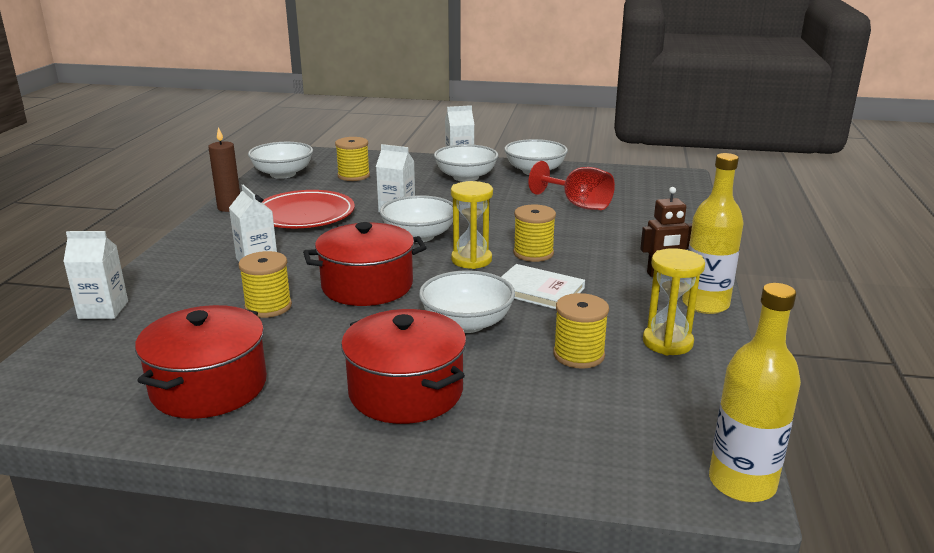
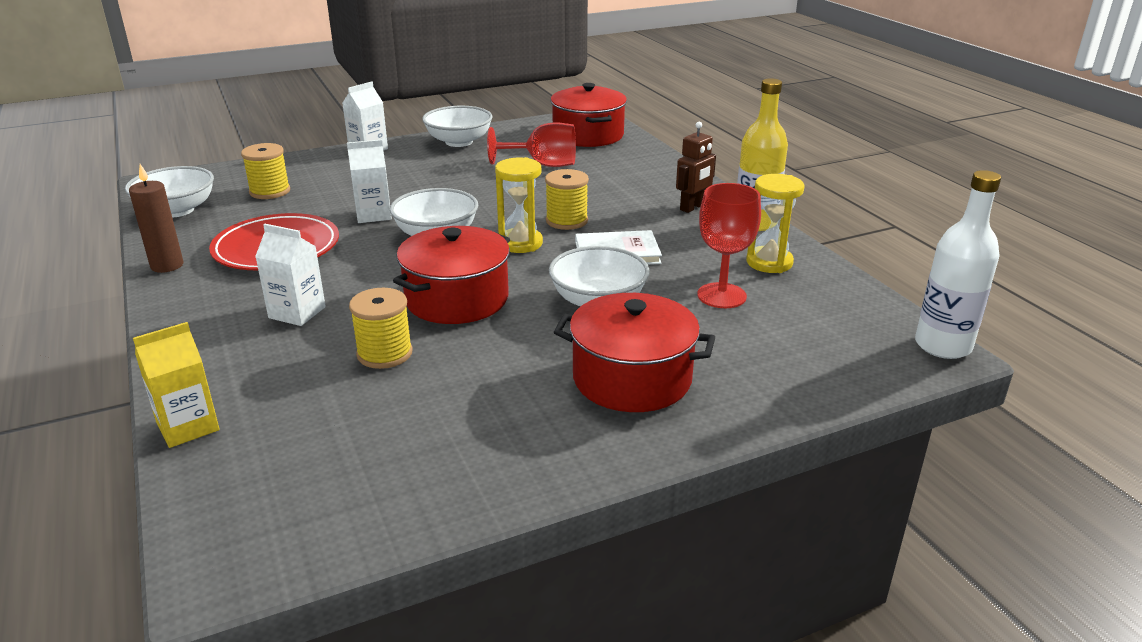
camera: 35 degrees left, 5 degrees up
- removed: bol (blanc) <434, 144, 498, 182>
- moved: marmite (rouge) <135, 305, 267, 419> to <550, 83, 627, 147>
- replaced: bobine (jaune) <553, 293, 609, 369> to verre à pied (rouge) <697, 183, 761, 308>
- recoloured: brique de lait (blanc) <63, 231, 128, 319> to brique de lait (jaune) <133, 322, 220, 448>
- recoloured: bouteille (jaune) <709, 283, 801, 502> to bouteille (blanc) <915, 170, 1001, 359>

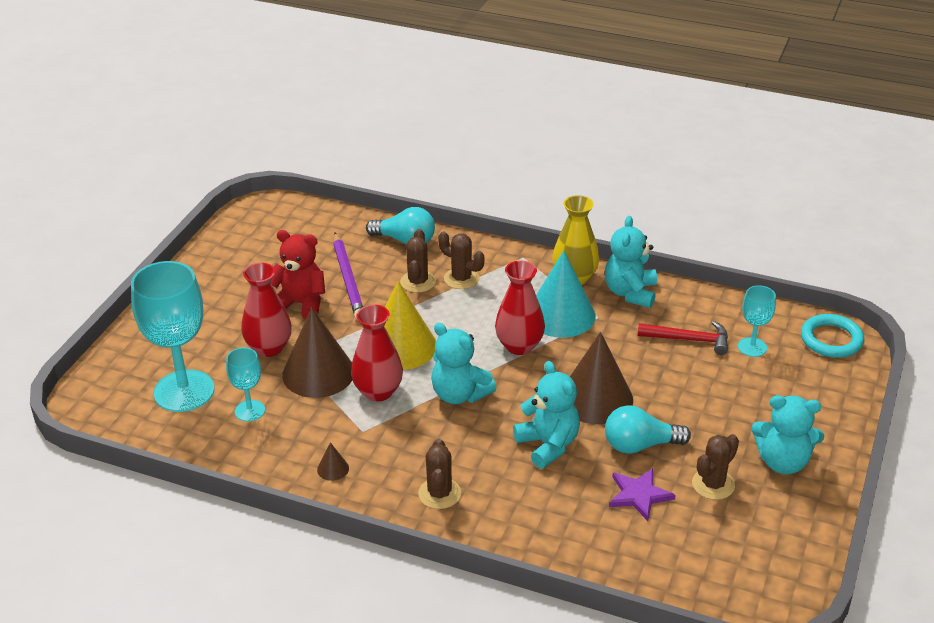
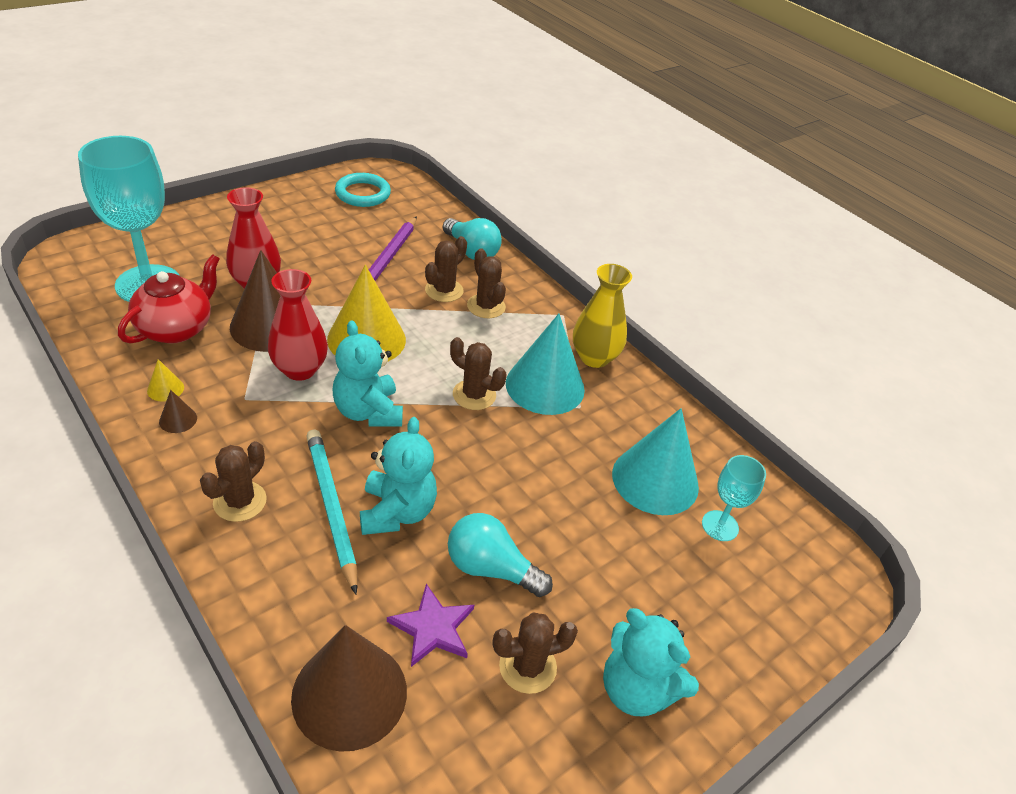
camera: 25 degrees right, 5 degrees up
- removed: ours en peluche (rouge) <271, 230, 325, 320>
- removed: ours en peluche (turquoise) <605, 216, 657, 308>
- added: cône (jaune) <147, 359, 184, 402>
- added: crayon (turquoise) <306, 430, 358, 595>
- moved: cône (marron) <570, 332, 633, 424> to <291, 625, 407, 752>
- moved: anneau (turquoise) <801, 314, 864, 358> to <335, 173, 391, 207>
- replaced: verre à pied (turquoise) <226, 347, 265, 422> to théière (rouge) <118, 254, 220, 343>
- replaced: vase (rouge) <495, 261, 545, 355> to cactus (marron) <450, 337, 506, 410>
- replaced: marteau (rouge) <638, 321, 728, 355> to cône (turquoise) <612, 408, 699, 515>

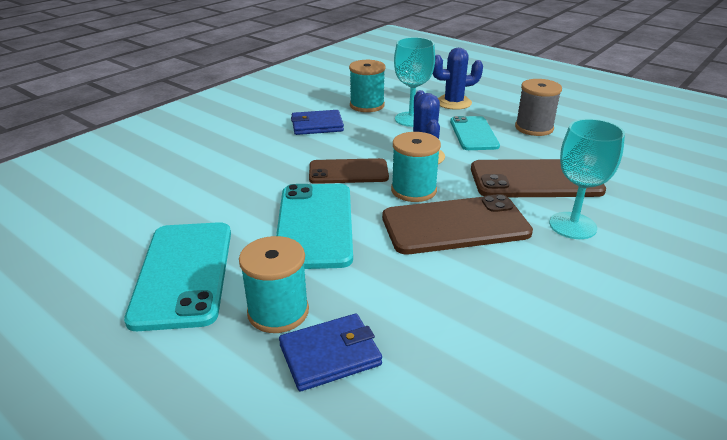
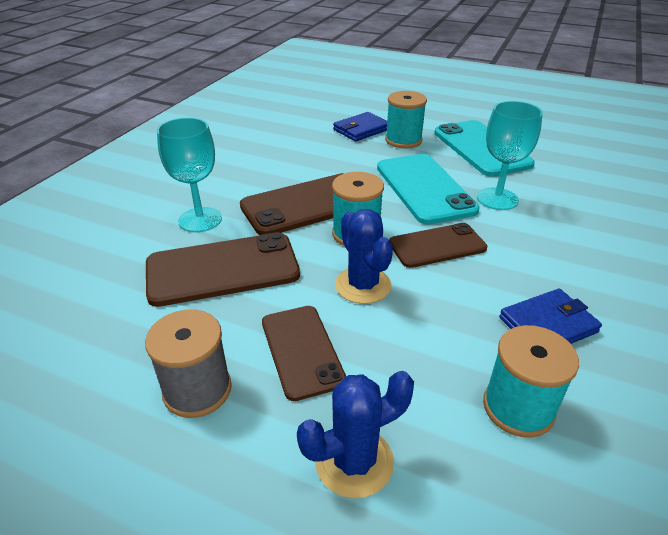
camera: 165 degrees right, 5 degrees up
- moved: verre à pied (turquoise) <394, 37, 435, 127> to <477, 101, 543, 210>
- recoloured: téléphone (turquoise) <450, 116, 500, 150> to téléphone (marron) <262, 306, 346, 401>

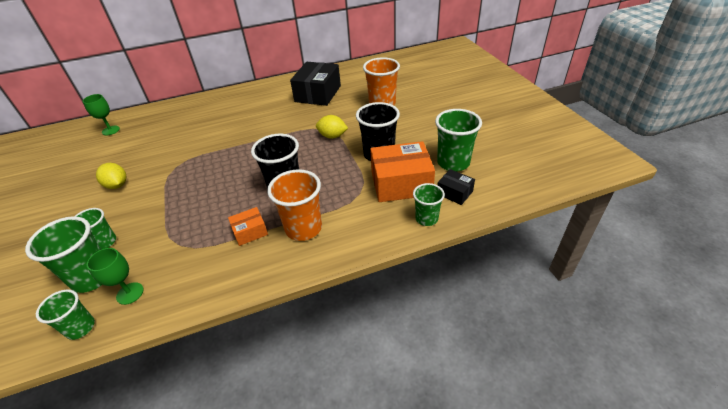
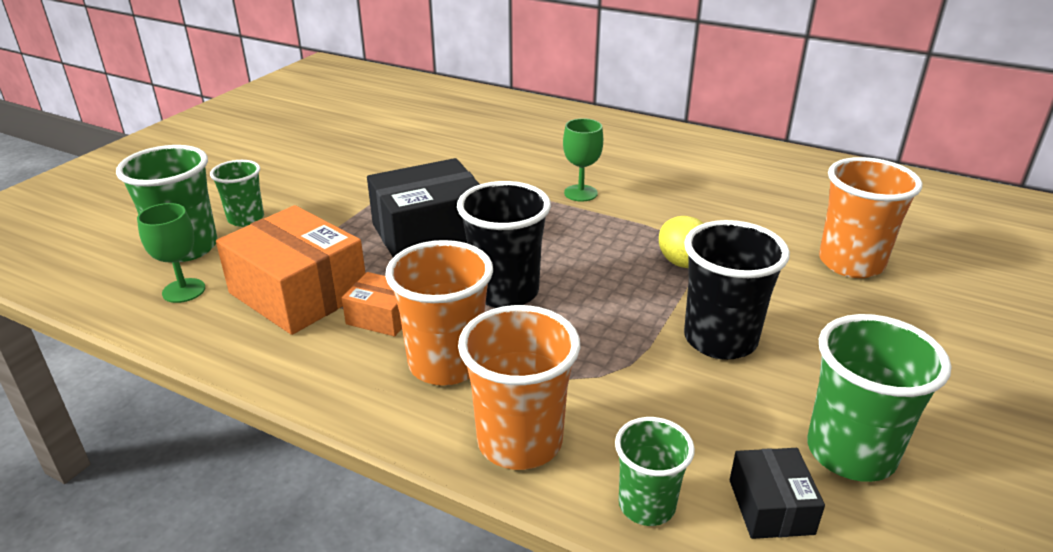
camera: 45 degrees right, 10 degrees down
- removed: gobelet (vert) <36, 289, 95, 340>
- removed: citron (jaune) <96, 163, 126, 189>
- added: gobelet (orange) <458, 305, 580, 470>
- moved: verre à pied (vert) <83, 94, 120, 135> to <563, 118, 603, 202>
- moved: boîte (noir) <290, 62, 341, 106> to <367, 158, 480, 257>
- moved: boîte (orange) <370, 141, 435, 202> to <216, 205, 365, 335>

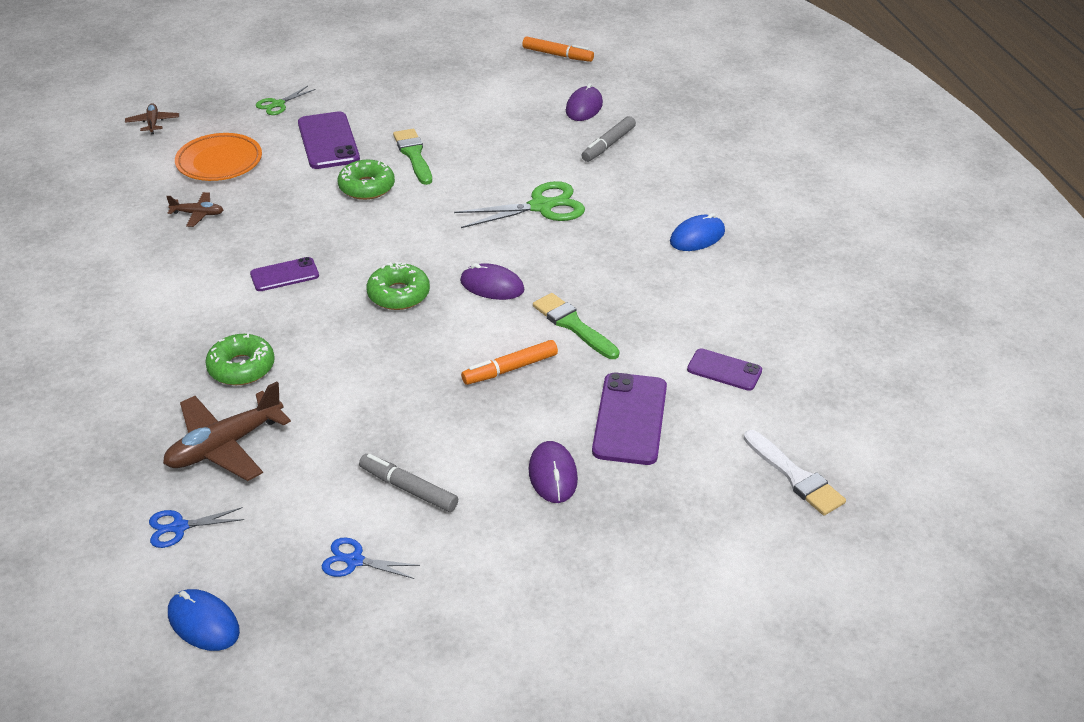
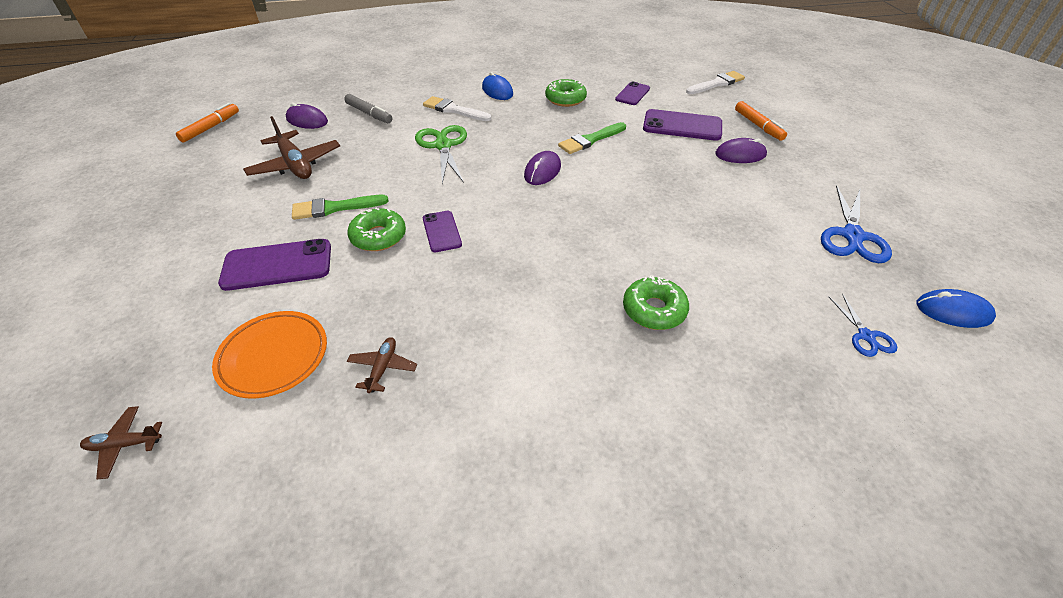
camera: 85 degrees left, 5 degrees up
- removed: ciseaux (vert) <256, 86, 316, 115>
- removed: feutre (gris) <359, 454, 458, 512>
- added: pinceau (blanc) <423, 96, 491, 121>
- moved: avion (marron) <163, 382, 291, 481> to <243, 116, 340, 179>
- moved: téléphone (violet) <250, 257, 319, 291> to <423, 211, 462, 252>
- moved: beignet (vert) <367, 262, 430, 310> to <545, 79, 587, 107>
- moved: feutre (orange) <461, 340, 558, 385> to <735, 101, 787, 141>
- turned: souris (bleu) <168, 589, 240, 651> = <917, 289, 996, 328> 60 degrees clockwise
- resized: ciseaux (bleu) <322, 537, 420, 579> = <821, 185, 892, 263> x1.81

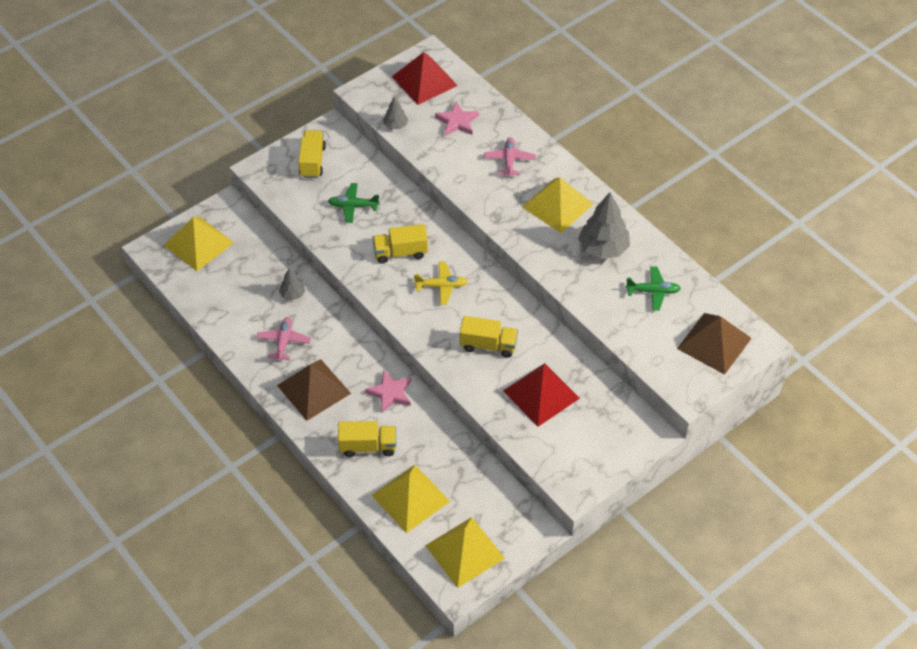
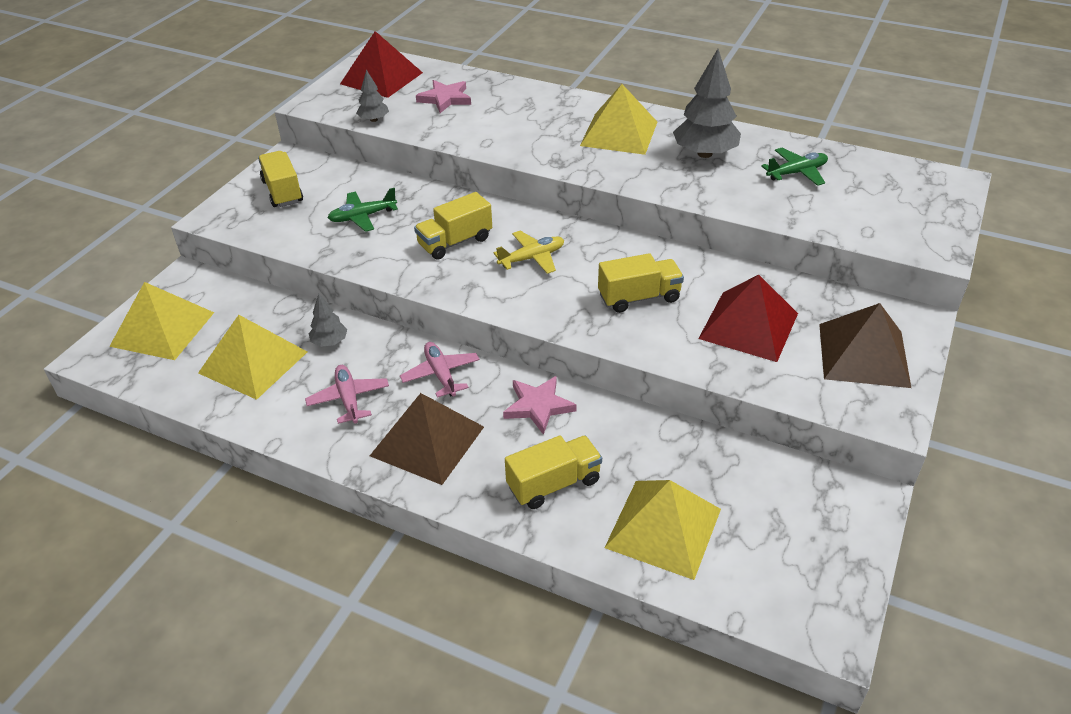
camera: 25 degrees left, 10 degrees down
- moved: pyramide (jaune) <425, 517, 505, 588> to <198, 315, 307, 400>
- moved: avion (rose) <484, 137, 536, 177> to <400, 342, 480, 397>
- moved: pyramide (marron) <677, 313, 752, 375> to <819, 303, 911, 388>

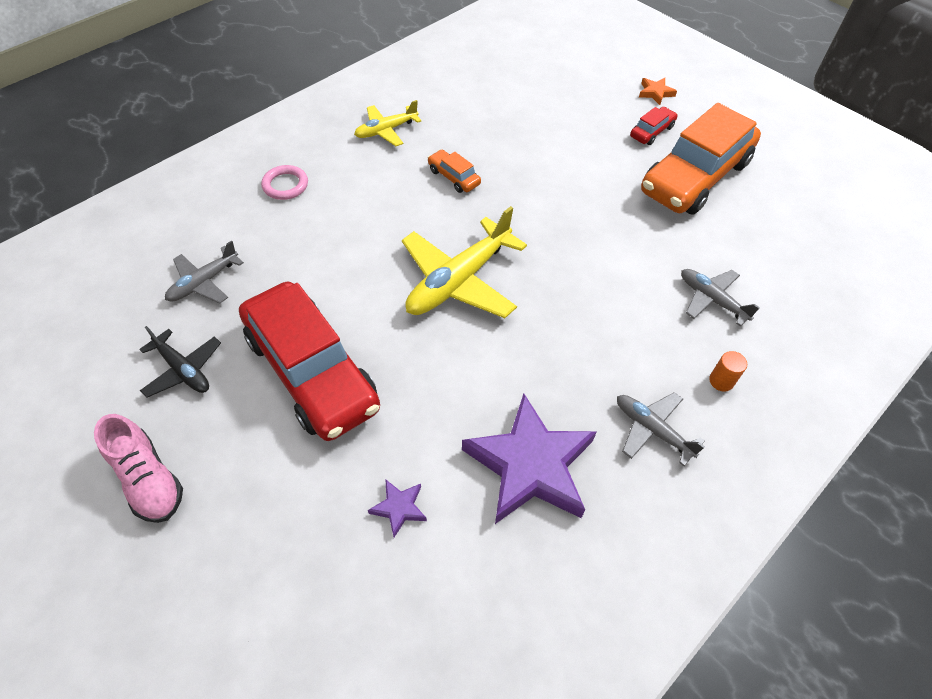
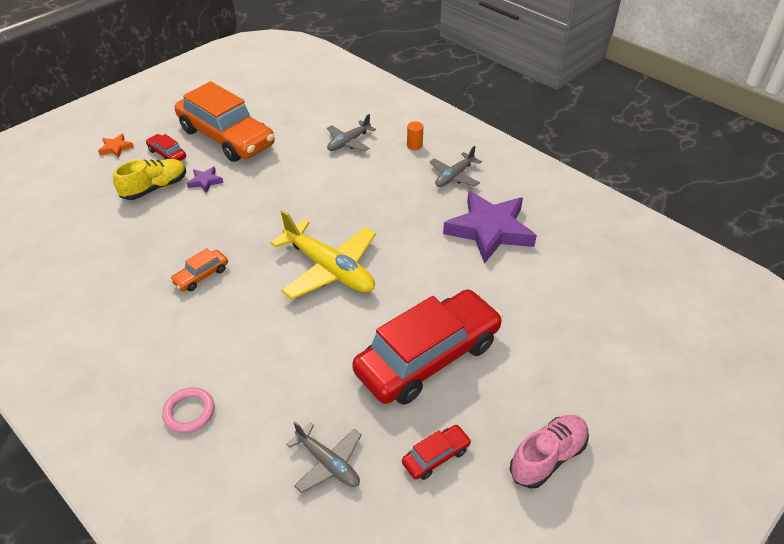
camera: 90 degrees left, 10 degrees down
- removed: avion (jaune) <354, 100, 421, 146>
- added: chaussure (jaune) <113, 159, 186, 200>
- moved: étoile (violet) <368, 479, 427, 537> to <187, 166, 223, 193>
- replaced: avion (noir) <139, 326, 221, 398> to voiture (rouge) <402, 425, 472, 480>

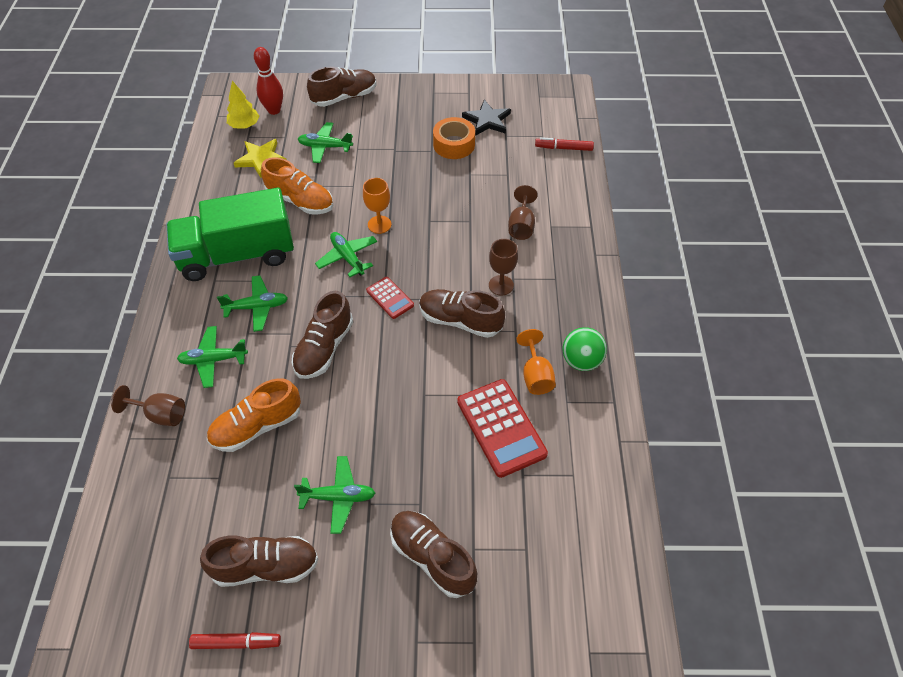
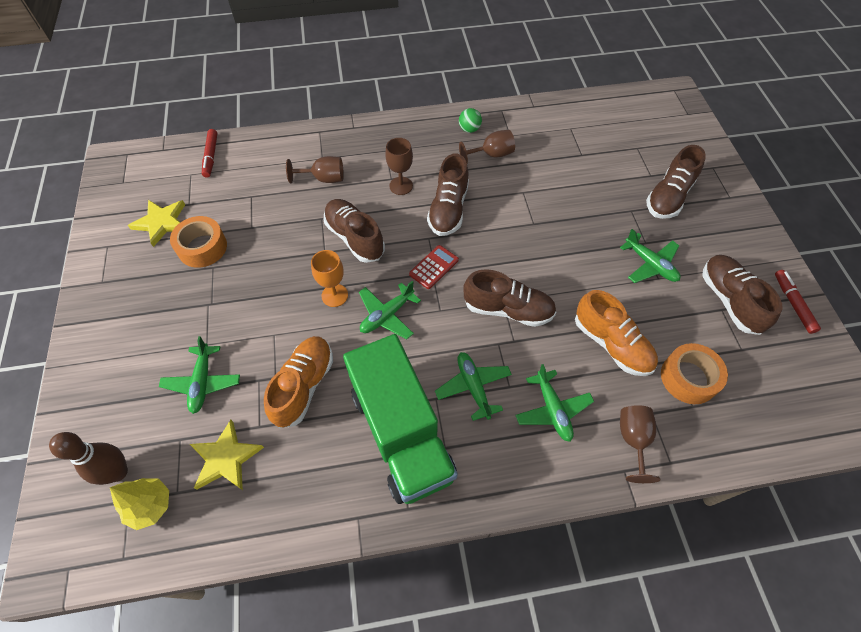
camera: 100 degrees left, 5 degrees up
- removed: calculatrice (rouge) <457, 379, 548, 478>
- added: ruban adhésif (orange) <661, 343, 728, 404>
- moved: chaussure (marron) <307, 67, 376, 107> to <324, 199, 385, 263>
- recoloured: quille (rouge) <254, 47, 283, 115> to quille (marron) <49, 432, 128, 485>
- recoloured: étoile (noir) <462, 100, 511, 136> to étoile (jaune) <128, 200, 185, 247>
- recoloured: verre à pied (orange) <516, 329, 556, 395> to verre à pied (marron) <459, 130, 515, 163>
- turned: avion (vert) <294, 456, 375, 534> = <620, 229, 680, 283> 150 degrees clockwise
- resized: balle (vert) <563, 327, 607, 371> = <459, 108, 482, 133> x0.65

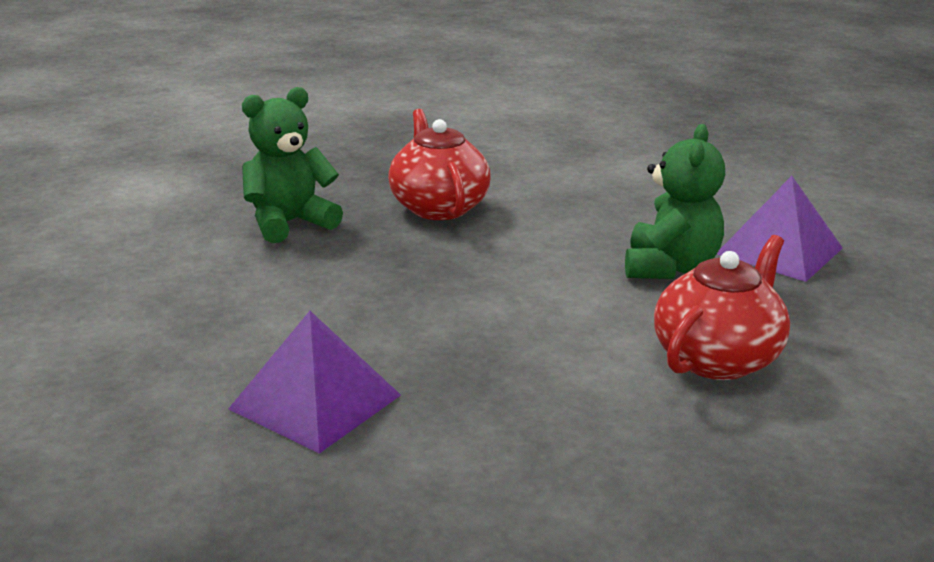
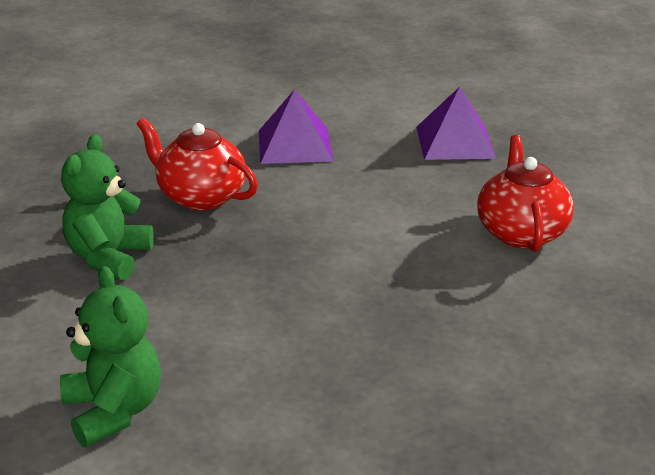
camera: 40 degrees left, 5 degrees up
- moved: pyramide (violet) <228, 311, 401, 454> to <259, 90, 333, 164>
- moved: ours en peluche (vert) <625, 124, 725, 279> to <60, 266, 161, 447>

